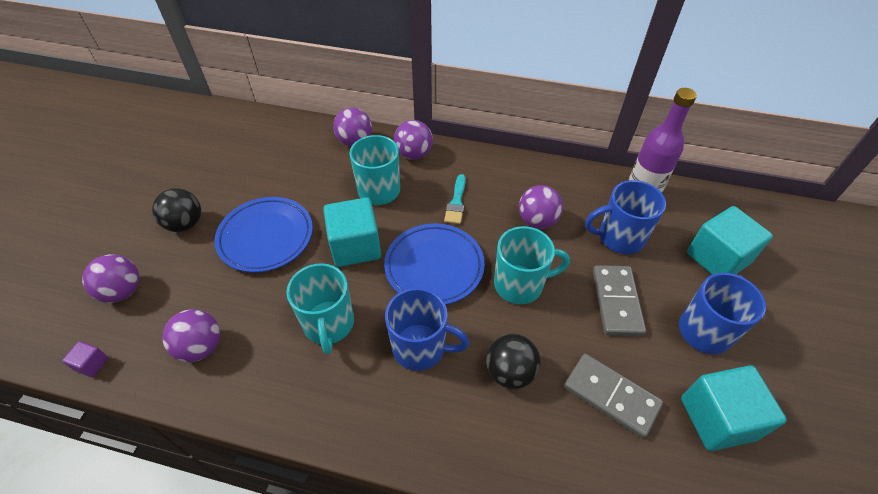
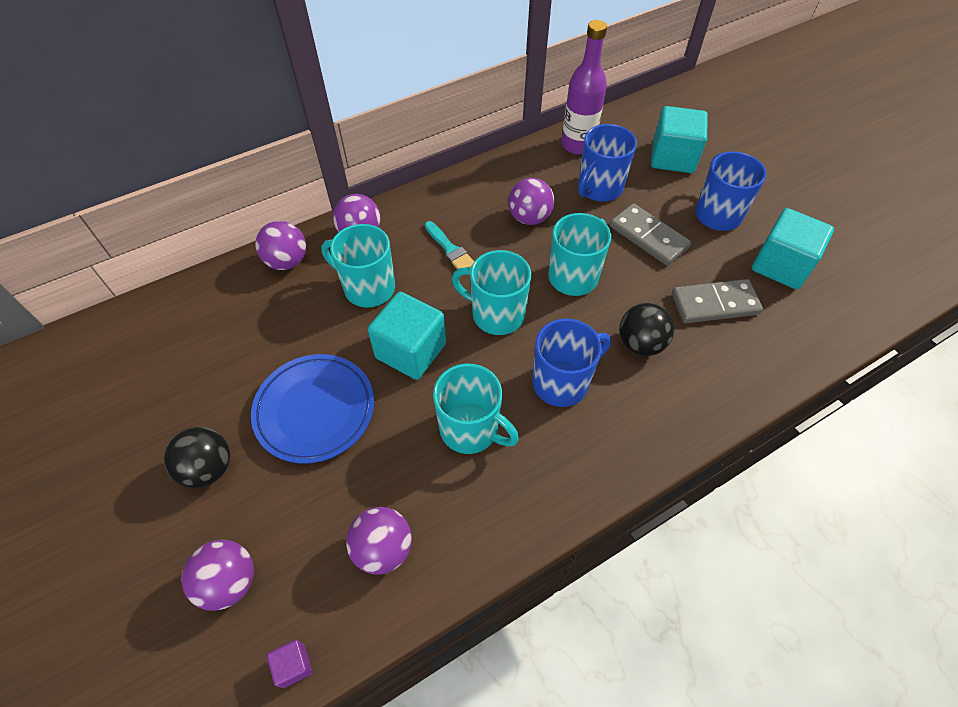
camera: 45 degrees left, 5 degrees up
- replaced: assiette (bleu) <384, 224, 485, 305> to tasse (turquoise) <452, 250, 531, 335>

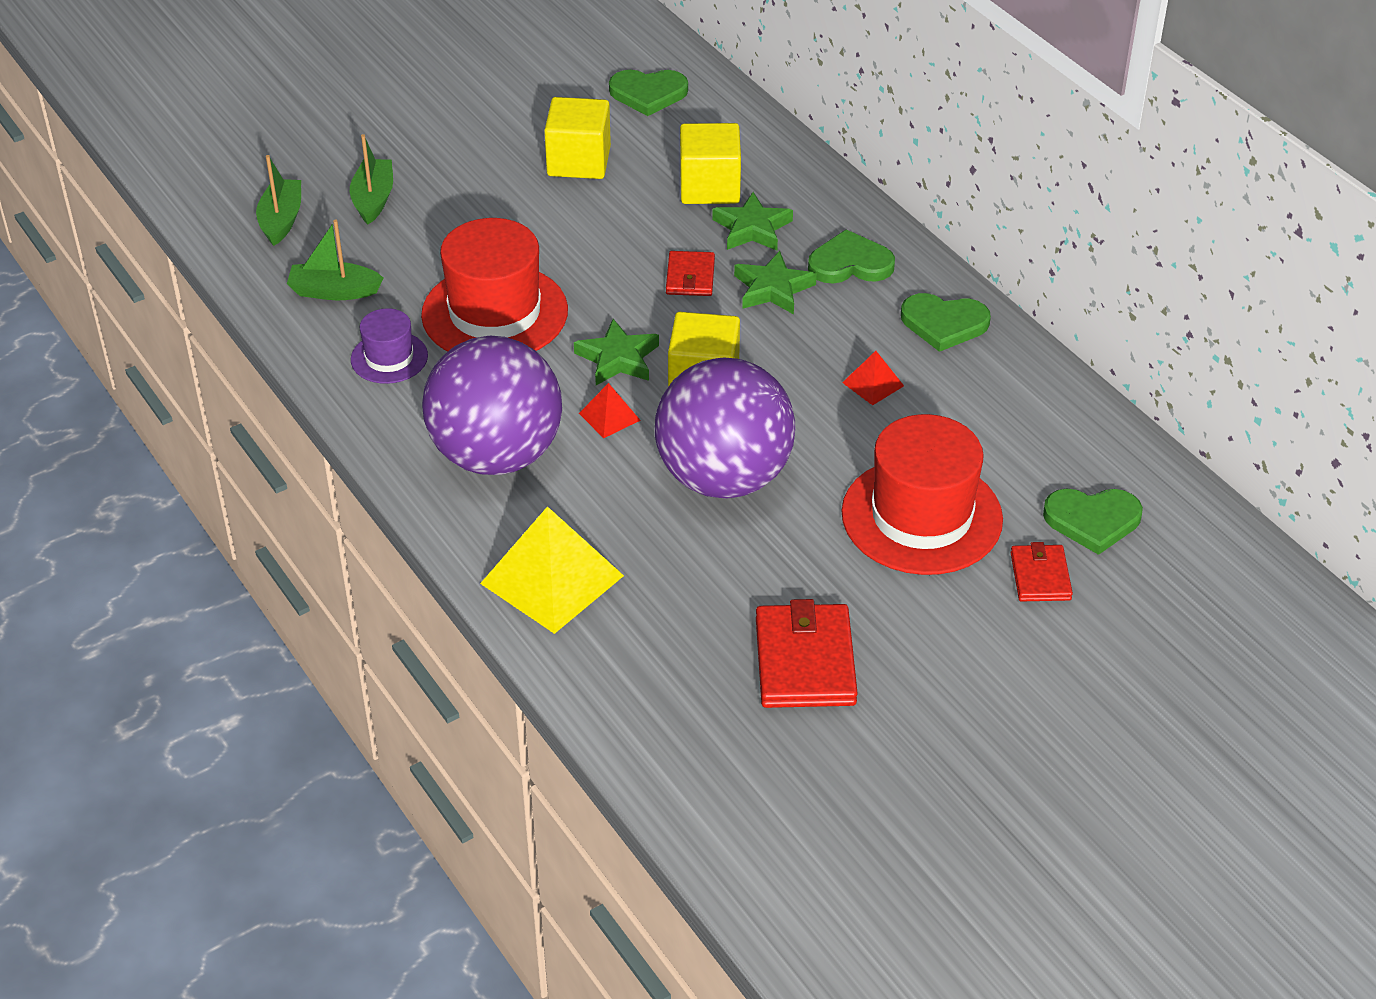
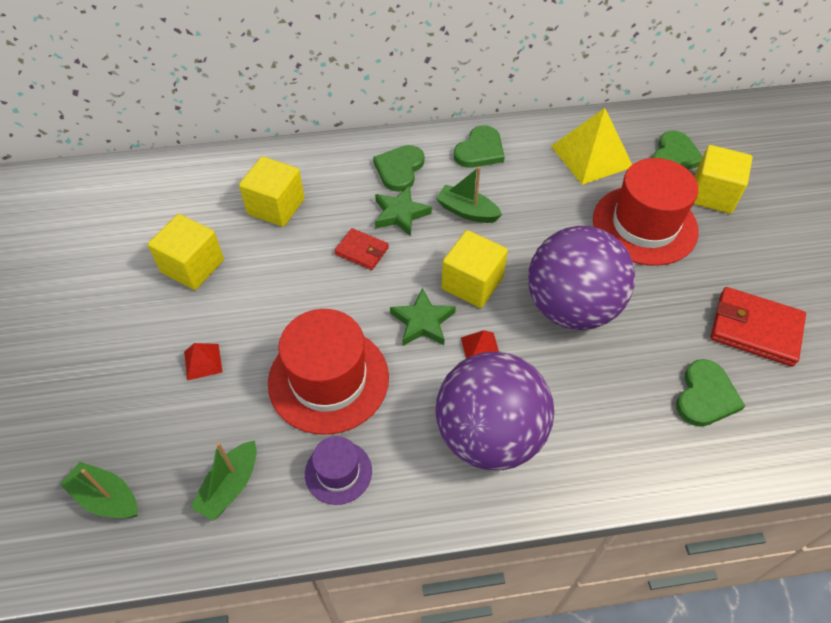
camera: 65 degrees left, 10 degrees up
- removed: étoile (vert) <712, 192, 793, 250>
- moved: bateau (vert) <350, 134, 393, 225> to <436, 167, 502, 223>
- moved: pyramide (jaune) <480, 506, 624, 634> to <551, 108, 632, 185>
- moved: cœur (vert) <609, 70, 688, 116> to <676, 359, 745, 427>
- moved: pyramide (rouge) <842, 351, 904, 405> to <184, 343, 222, 381>
- replaced: portefeuille (rouge) <1011, 542, 1073, 601> to cube (jaune) <694, 145, 753, 214>

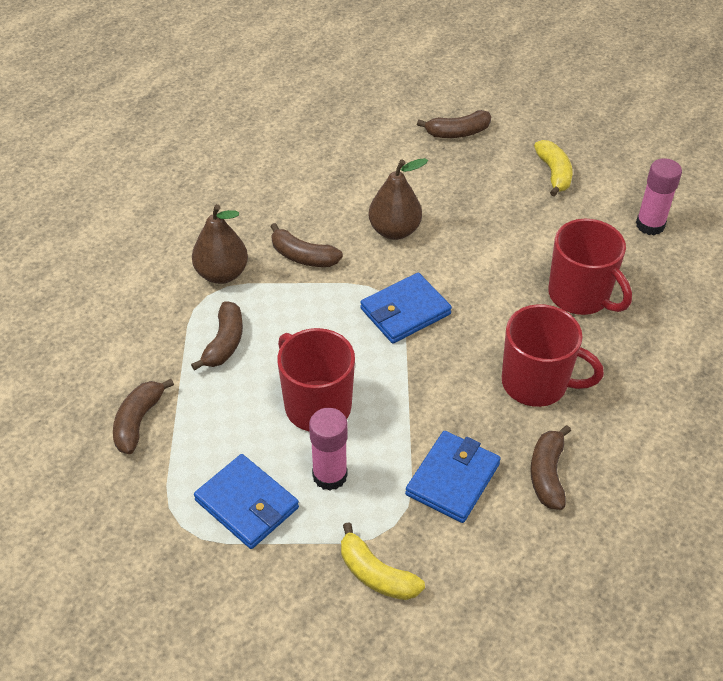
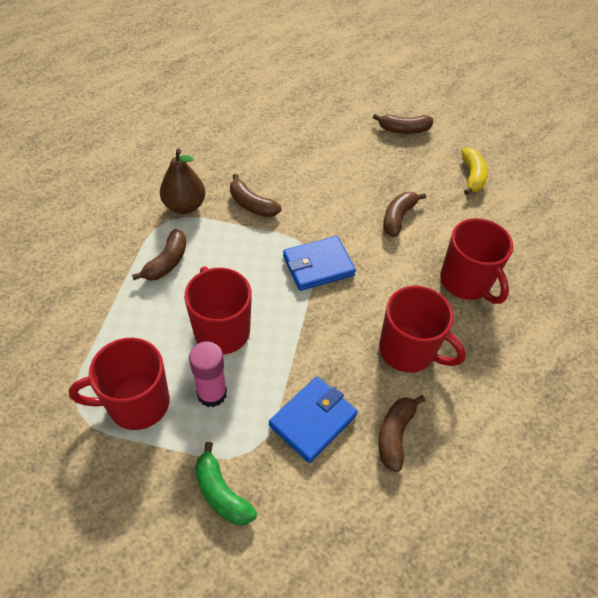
camera: 10 degrees right, 5 degrees up
- removed: poire (marron) <368, 158, 428, 240>
- removed: bâton de colle (rose) <636, 158, 682, 235>
- moved: banane (marron) <113, 379, 174, 454> to <383, 192, 426, 237>
- replaced: portefeuille (bleu) <194, 454, 299, 549> to tasse (rouge) <69, 338, 170, 430>
- recoloured: banane (jaune) <341, 522, 425, 600> to banane (vert) <195, 442, 257, 525>

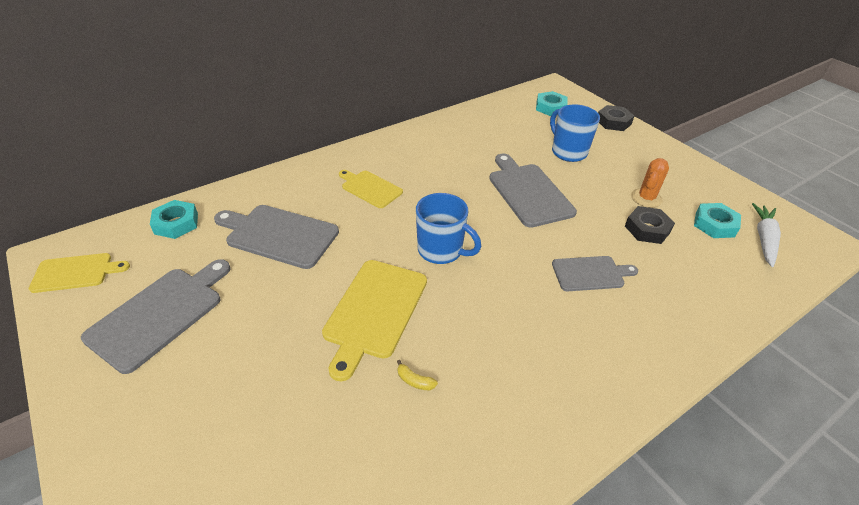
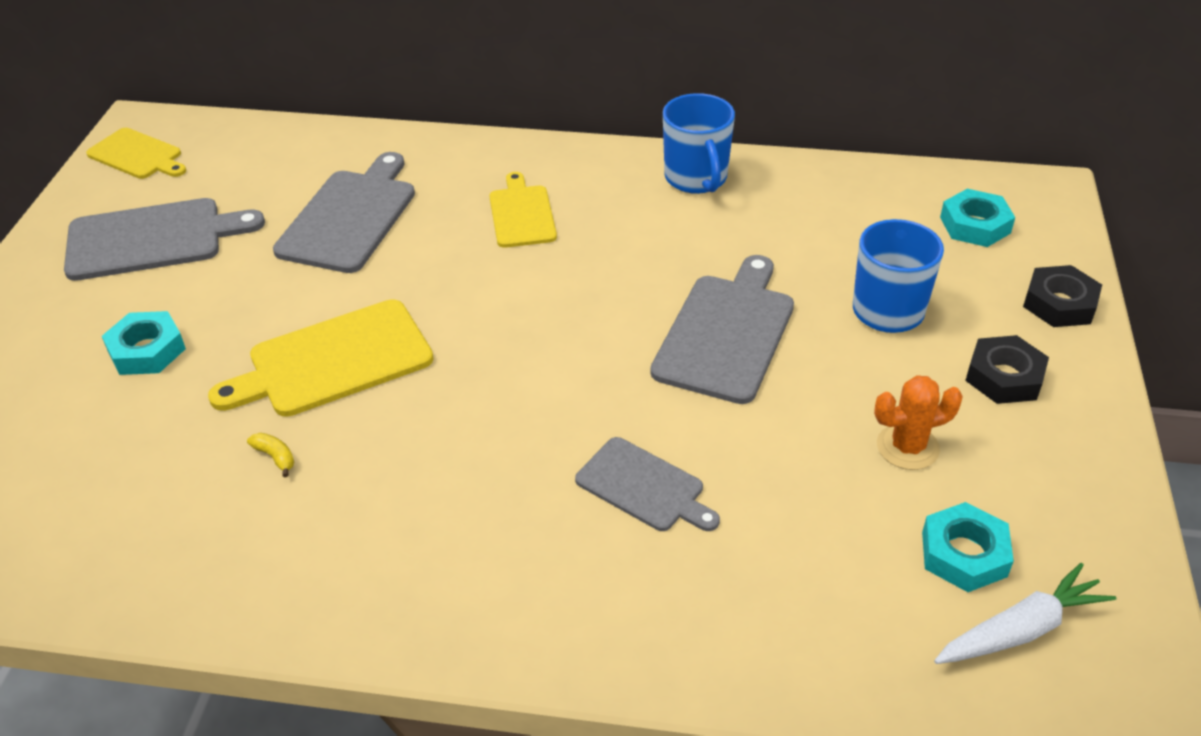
camera: 45 degrees right, 0 degrees up
- moved: écrou (turquoise) <150, 200, 198, 239> to <102, 311, 186, 375>
- moved: tasse (bleu) <416, 193, 481, 264> to <663, 93, 735, 194>
- moved: écrou (noir) <625, 206, 675, 244> to <965, 335, 1049, 404>
- turned: planche à découper (gris) <214, 205, 339, 269> = <273, 152, 415, 273> 45 degrees clockwise
- turned: banane (jaune) <397, 360, 438, 390> = <247, 433, 294, 477> 150 degrees clockwise

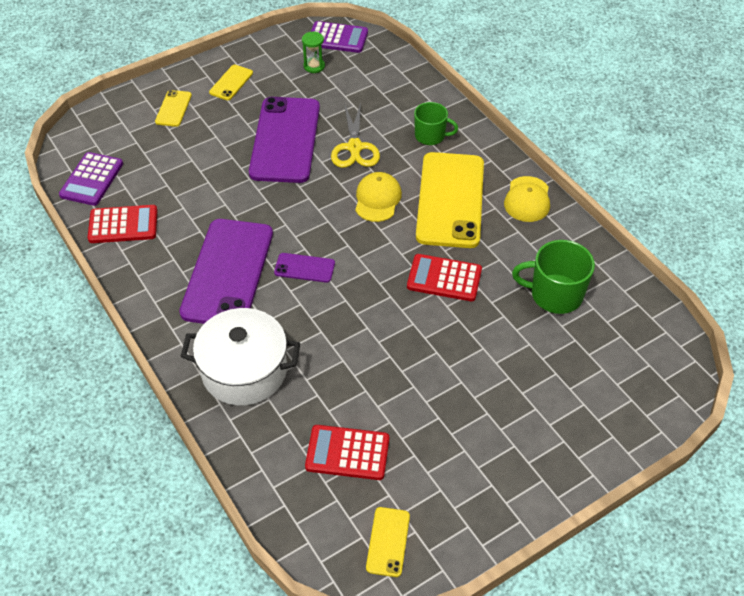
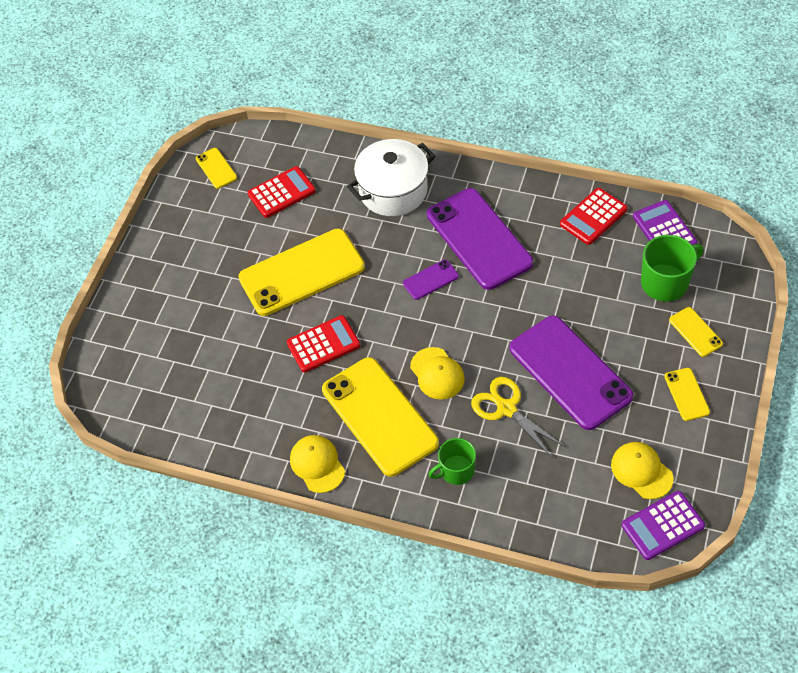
camera: 145 degrees right, 5 degrees up
- added: téléphone (jaune) <238, 229, 365, 316>
- moved: tasse (vert) <512, 240, 595, 314> to <641, 235, 703, 302>
- replaced: sablier (vert) <302, 31, 325, 73> to casquette (jaune) <611, 442, 674, 499>

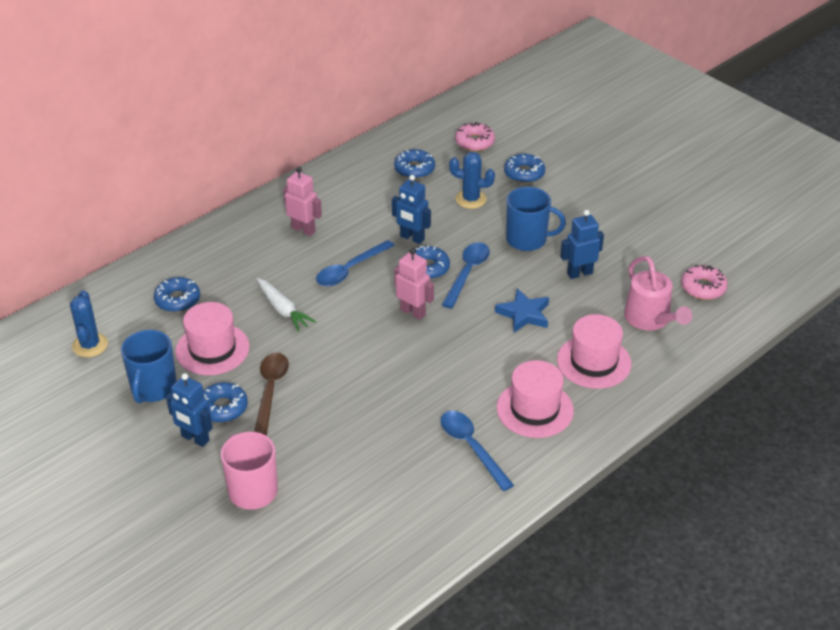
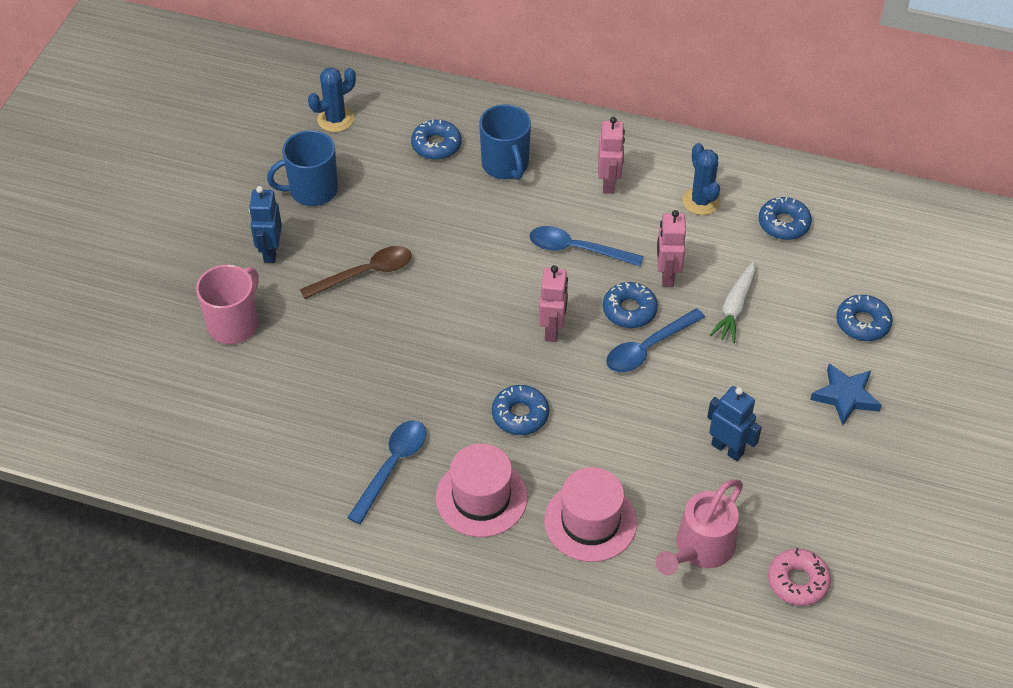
camera: 60 degrees right, 10 degrees up
- removed: chapeau (rose) <175, 302, 250, 375>
- removed: beignet (rose) <455, 122, 495, 151>
- moved: beignet (bleu) <203, 382, 248, 423> to <492, 385, 549, 435>
- moved: carotte (blanc) <257, 278, 316, 332> to <710, 261, 756, 343>
- moved: cactus (bleu) <449, 152, 495, 209> to <682, 143, 721, 215>
- moved: étoile (bleu) <495, 288, 549, 333> to <810, 364, 882, 425>
- moved: tasse (bleu) <506, 187, 566, 251> to <479, 104, 531, 180>
- recoloured: robot (bleu) <392, 175, 431, 244> to robot (rose) <657, 210, 686, 287>
- turned: cuillère (bleu) <442, 242, 490, 309> = <606, 308, 705, 372> 150 degrees clockwise

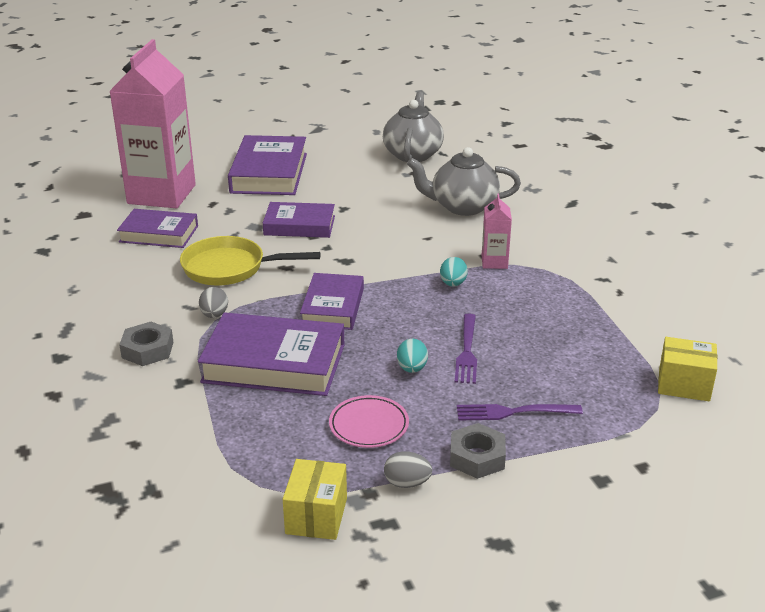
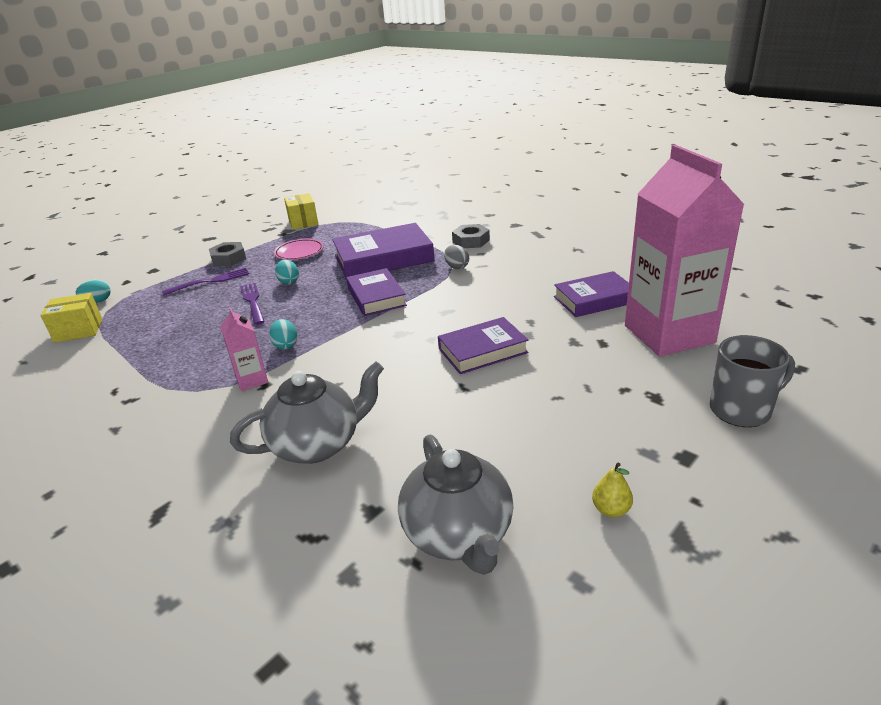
camera: 155 degrees right, 0 degrees up
- removed: poêle (jaune) <180, 236, 321, 285>
- removed: livre (violet) <228, 135, 307, 195>
- removed: œuf (gris) <384, 451, 432, 488>
- added: œuf (turquoise) <76, 279, 111, 303>
- added: poire (jaune) <592, 462, 633, 517>
- added: tasse (gris) <710, 335, 795, 427>

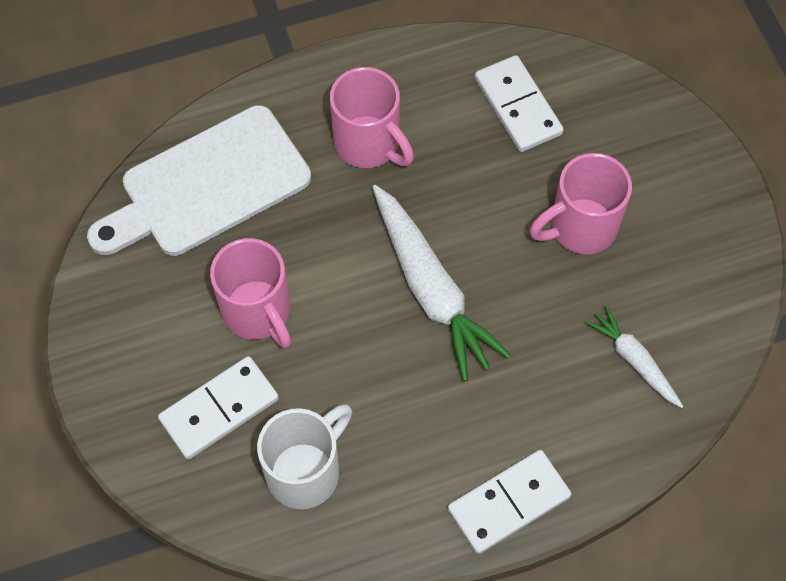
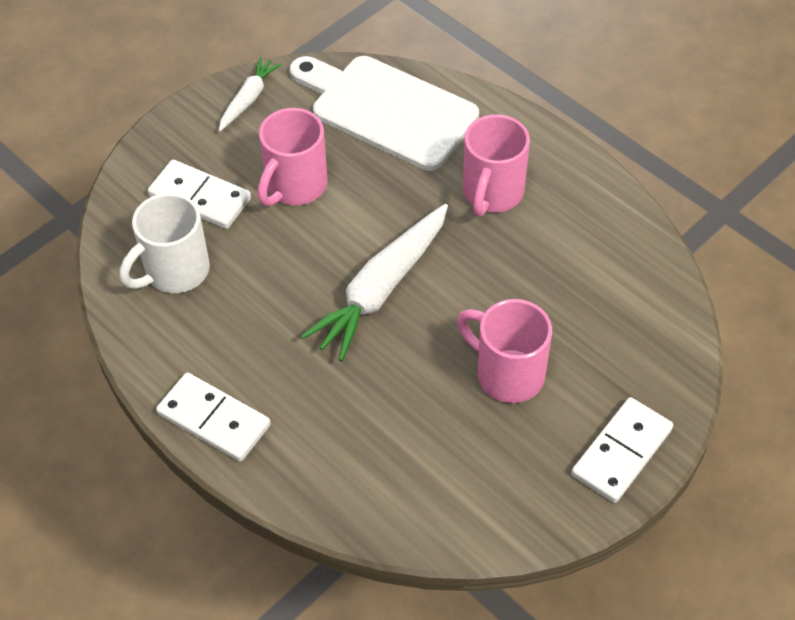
camera: 65 degrees right, 10 degrees down
- moved: domino (blanc) <475, 55, 564, 152> to <571, 397, 673, 503>
- moved: carotte (blanc) <585, 305, 683, 408> to <218, 57, 282, 132>
- turned: tasse (blanc) <257, 404, 352, 509> = <120, 193, 210, 293> 120 degrees clockwise

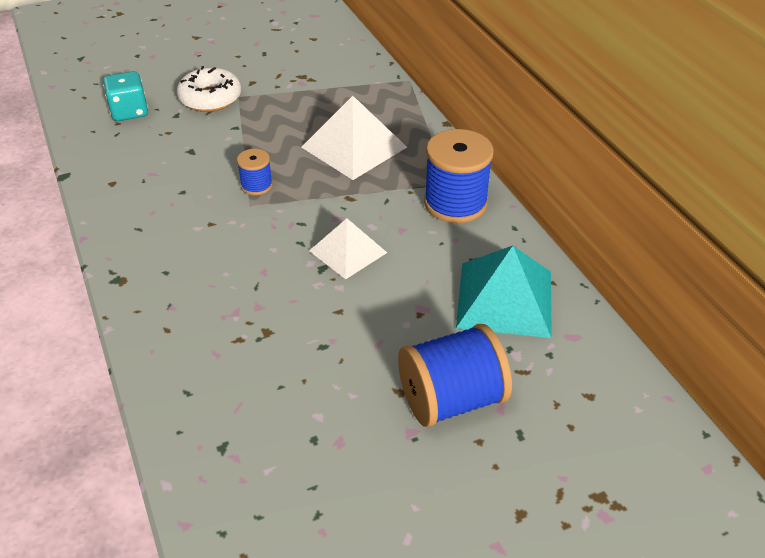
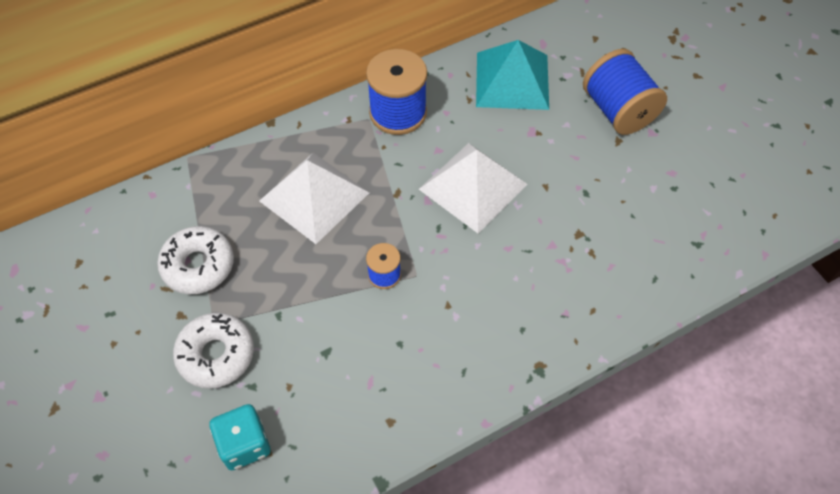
camera: 95 degrees left, 15 degrees up
- added: beignet (blanc) <157, 226, 234, 294>
- resized: pyramide (blanc) <309, 218, 387, 279> = <419, 143, 528, 233> x1.55

